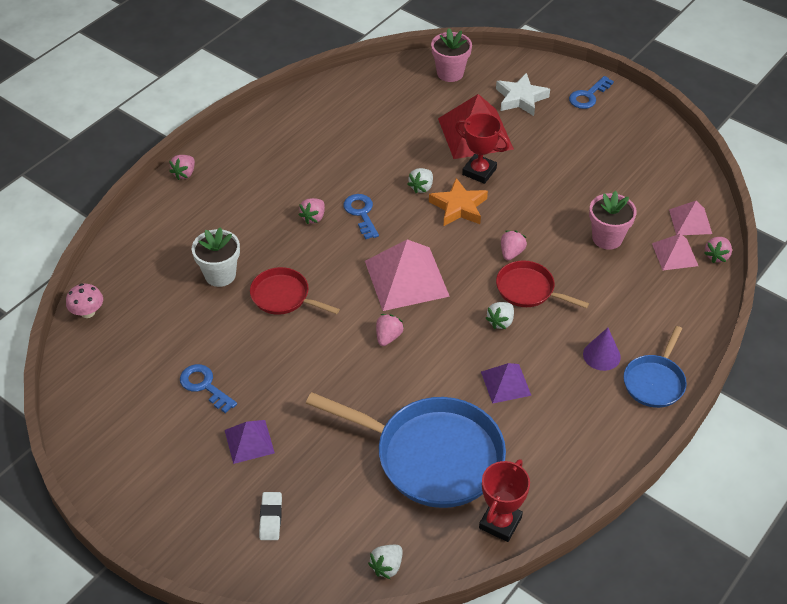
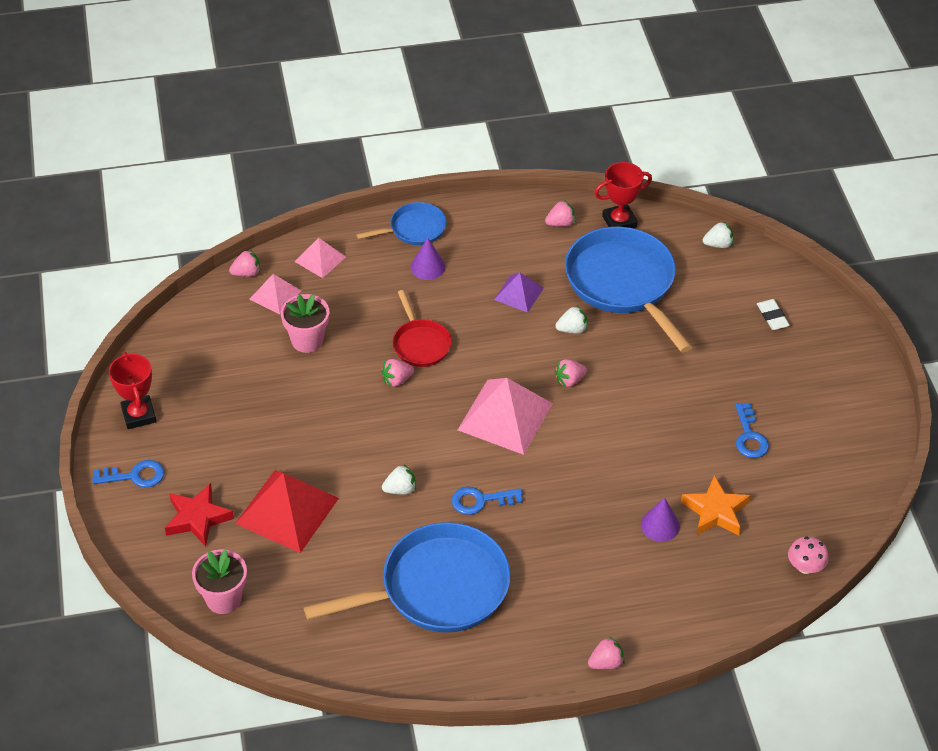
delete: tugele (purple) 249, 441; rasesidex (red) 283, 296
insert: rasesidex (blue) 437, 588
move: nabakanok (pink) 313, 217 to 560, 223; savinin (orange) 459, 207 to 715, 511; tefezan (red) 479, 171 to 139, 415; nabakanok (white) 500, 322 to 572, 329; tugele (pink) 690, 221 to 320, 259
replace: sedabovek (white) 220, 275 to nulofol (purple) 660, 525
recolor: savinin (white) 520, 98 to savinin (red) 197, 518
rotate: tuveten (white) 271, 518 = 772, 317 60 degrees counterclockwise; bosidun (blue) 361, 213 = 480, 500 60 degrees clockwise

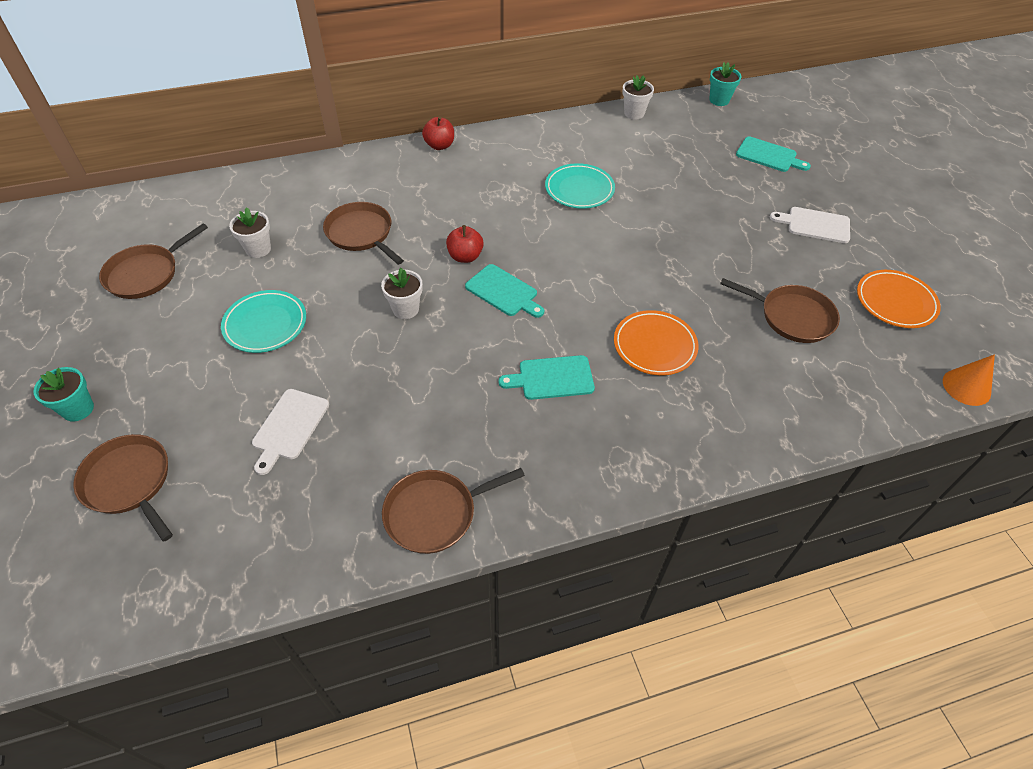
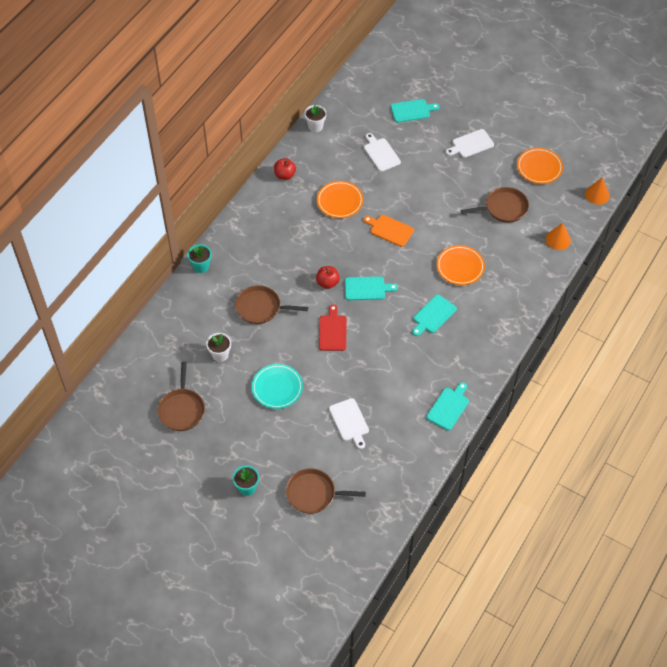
insert: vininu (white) 381, 153; vininu (orange) 390, 230; nulofol (orange) 558, 239
move: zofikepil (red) 439, 145 to 285, 175; sedabovek (turquoise) 719, 100 to 201, 266
replace: sedabovek (white) 405, 309 to vininu (red) 332, 331; rasesidex (brown) 435, 513 to vininu (turquoise) 448, 407
recolor: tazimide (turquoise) 579, 189 to tazimide (orange) 340, 201

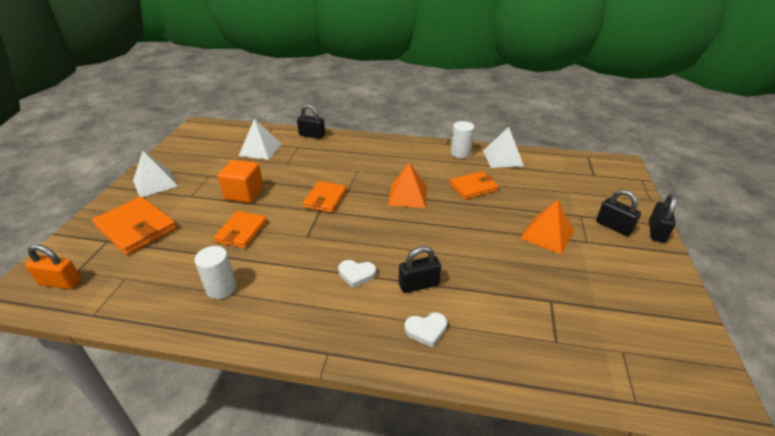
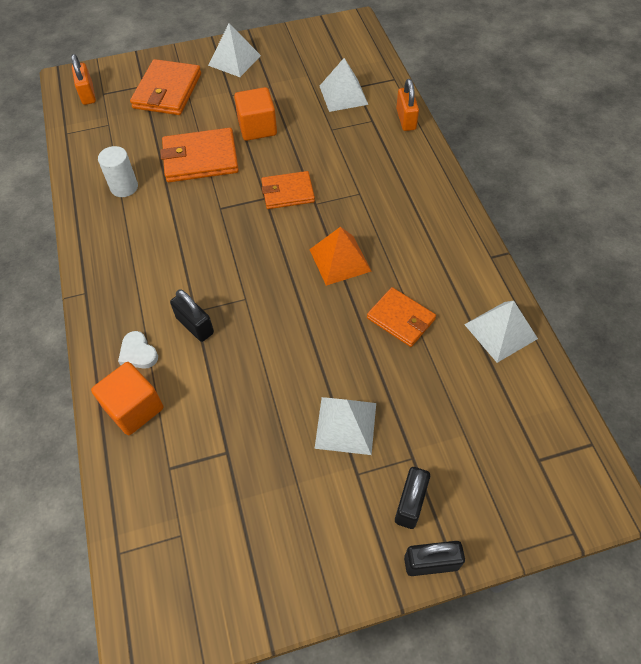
delete: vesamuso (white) 356, 274; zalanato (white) 460, 153
insert: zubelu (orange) 134, 408
recolor: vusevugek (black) 312, 135 to vusevugek (orange) 406, 119; tugele (orange) 547, 234 to tugele (white) 345, 425
resize: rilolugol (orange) 241, 231 = 200, 159 x1.53

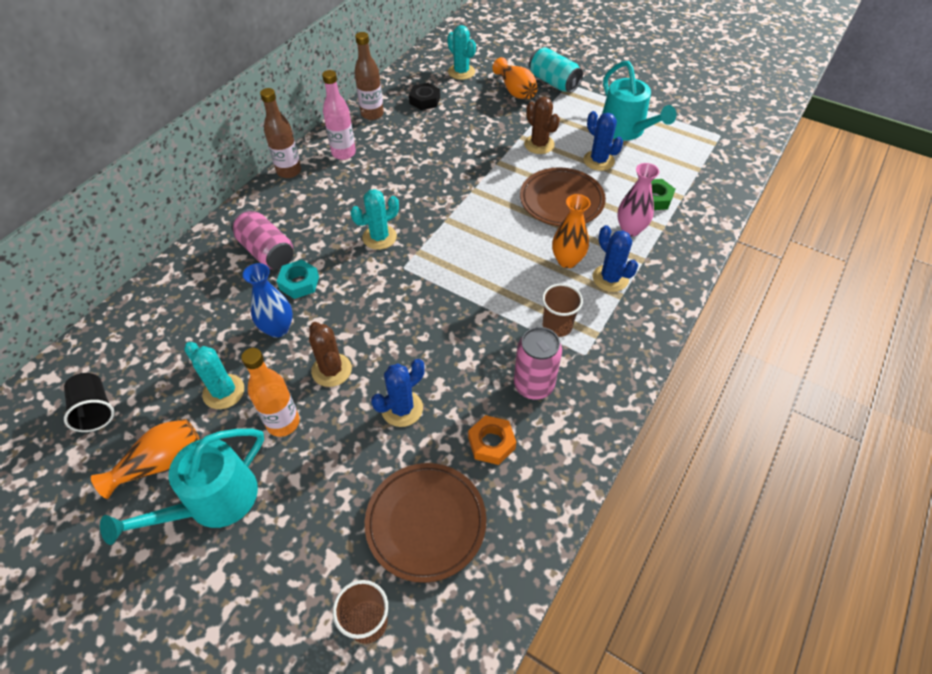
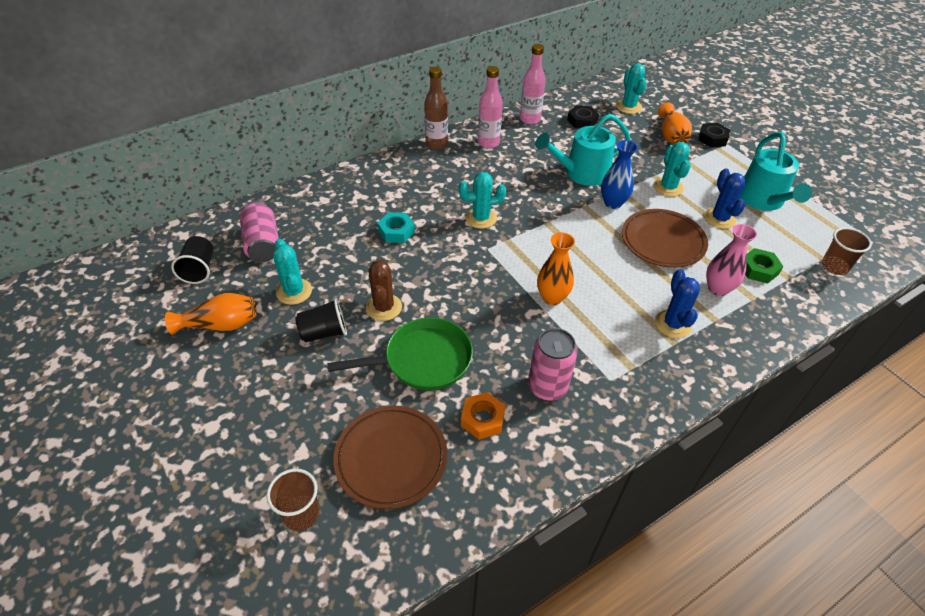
move: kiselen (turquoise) 213, 501 to 582, 173; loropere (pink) 267, 252 to 263, 243; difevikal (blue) 278, 329 to 613, 203; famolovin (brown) 557, 326 to 834, 267; difevikal (orange) 567, 261 to 552, 297
replace: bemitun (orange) 283, 423 to famolovin (black) 324, 332; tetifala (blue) 402, 409 to rasesidex (green) 423, 360; loropere (turquoise) 553, 82 to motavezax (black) 712, 139
recolor: bemitun (brown) 372, 114 to bemitun (pink) 530, 119; tetifala (brown) 539, 144 to tetifala (turquoise) 668, 187

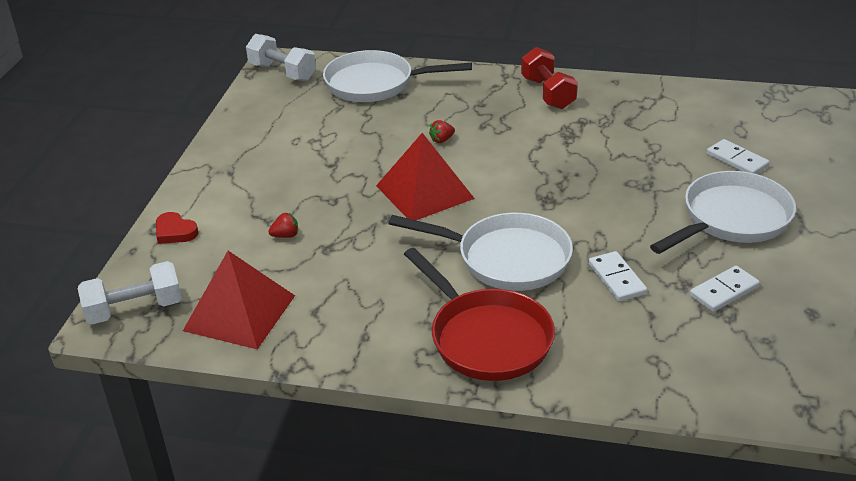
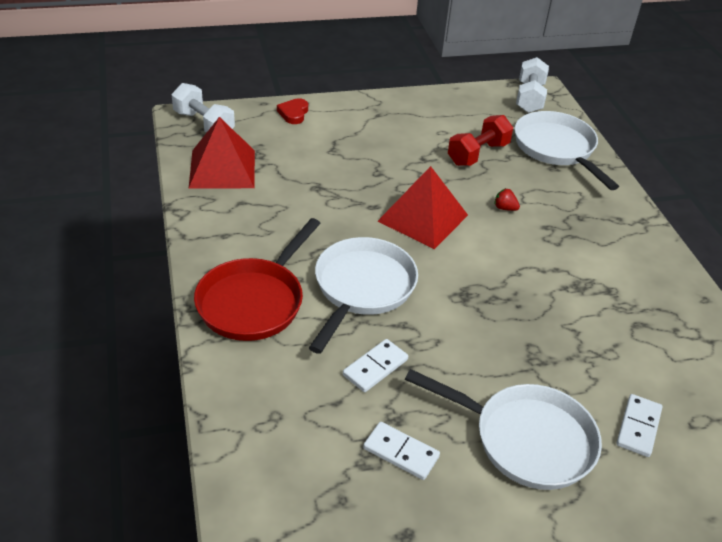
delete: nabakanok (red) 286, 235
move: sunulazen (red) 548, 93 to 478, 154
rotate: rasesidex (white) 506, 259 = 362, 288 150 degrees counterclockwise

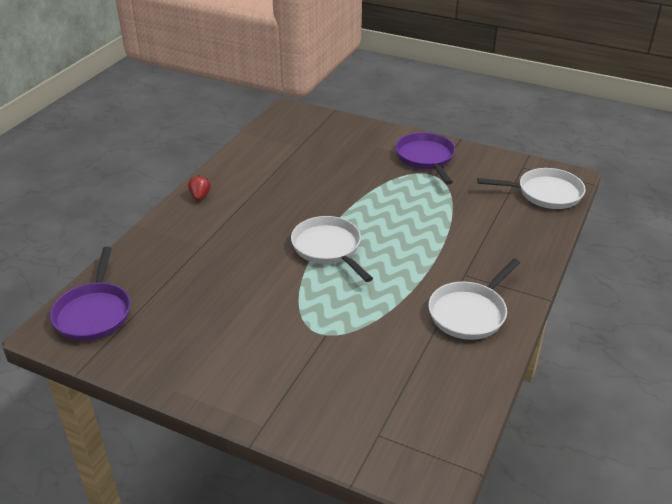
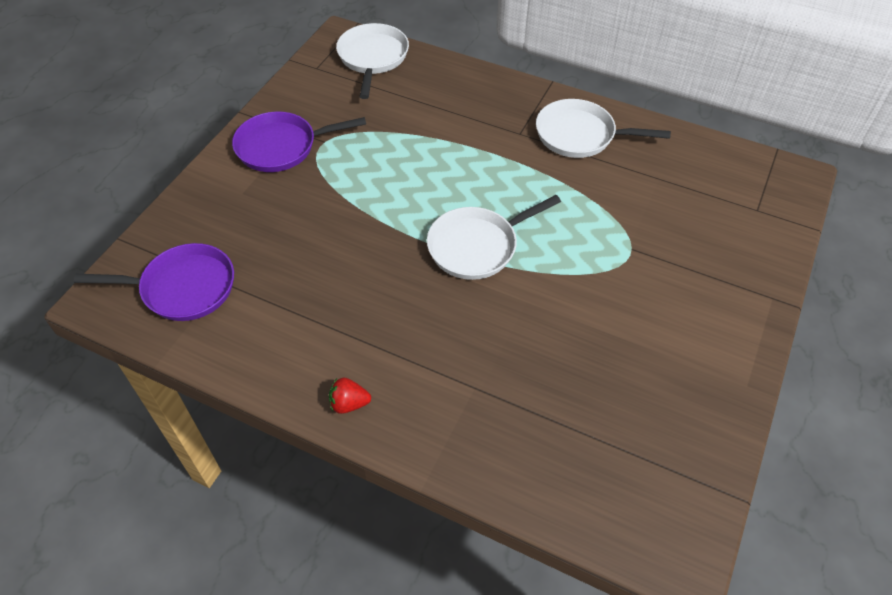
move: rasesidex (purple) 94, 313 to 183, 288
rotate: rasesidex (white) 469, 313 = 580, 135 150 degrees clockwise

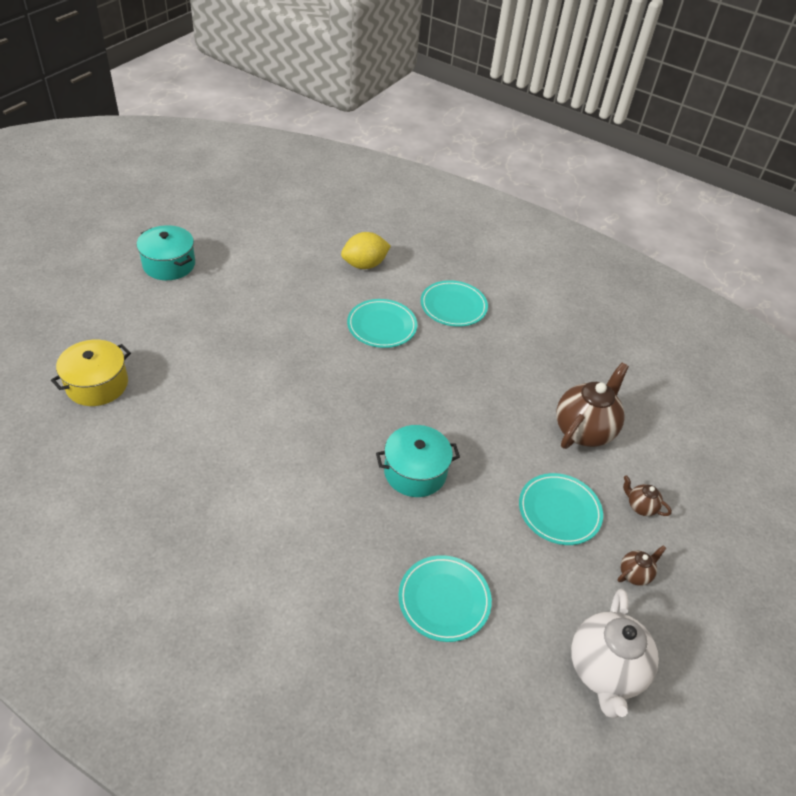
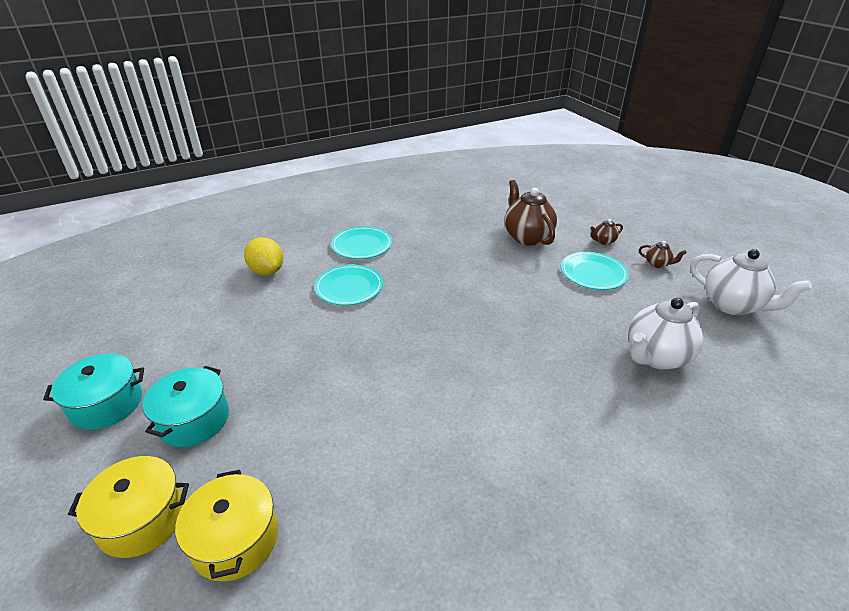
insert: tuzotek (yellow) 142, 519
move: tuzotek (turquoise) 415, 472 to 193, 420
replace: tazimide (turquoise) 444, 600 to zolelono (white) 656, 357
rotate: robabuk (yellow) 364, 265 = 267, 271 45 degrees counterclockwise; zolelono (brown) 635, 574 = 657, 264 120 degrees clockwise

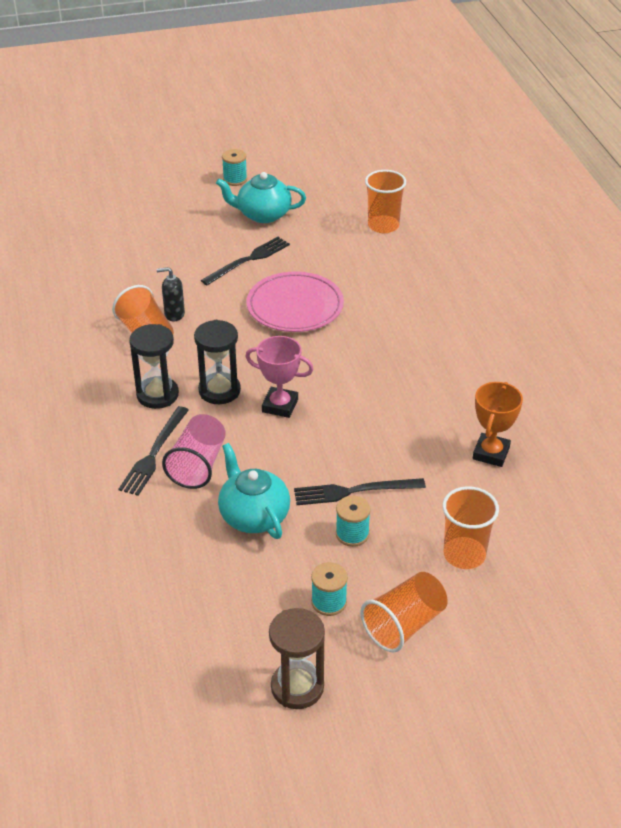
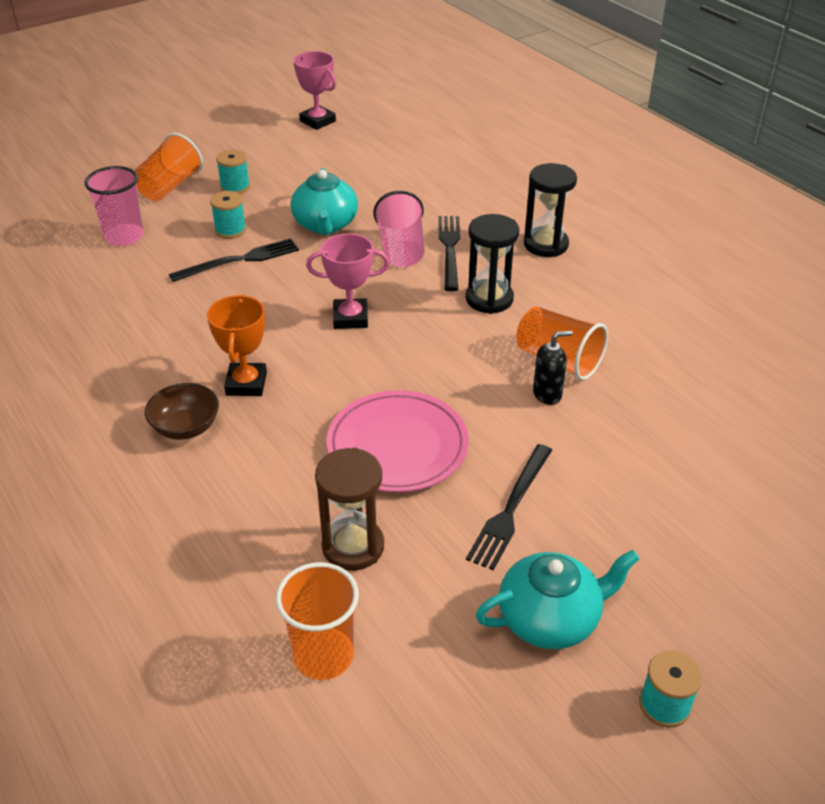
insert: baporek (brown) 186, 427; tefezan (pink) 317, 121
move: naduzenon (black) 219, 391 to 545, 244; naduzenon (brown) 297, 687 to 353, 546; tefezan (orange) 491, 453 to 246, 384
recolor: famolovin (orange) 464, 554 to famolovin (pink) 124, 236
rotate: zolelono (turquoise) 253, 516 = 325, 225 45 degrees clockwise

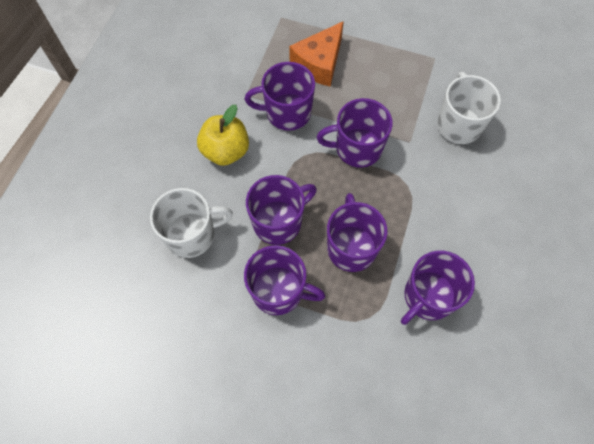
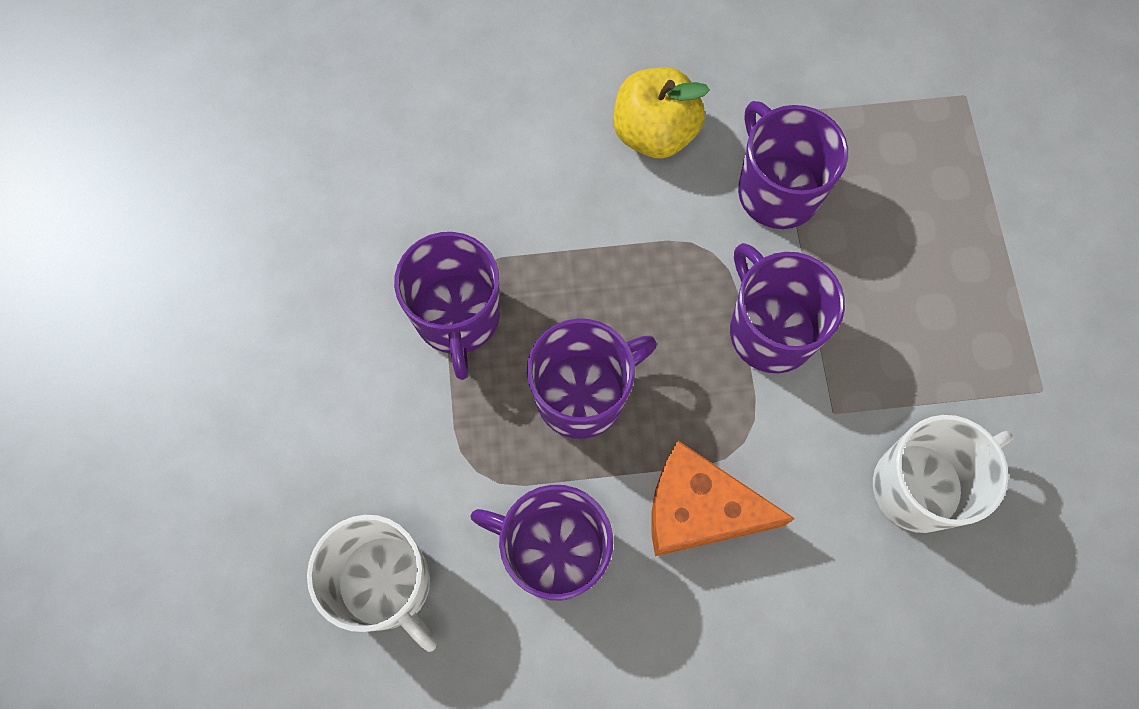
delete: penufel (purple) 278, 222
move: penufel (white) 192, 235 to 386, 584; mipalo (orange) 319, 63 to 699, 509

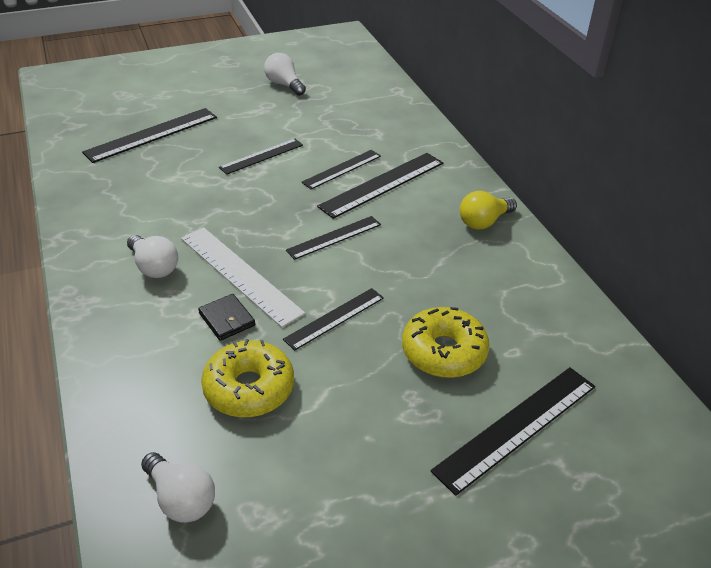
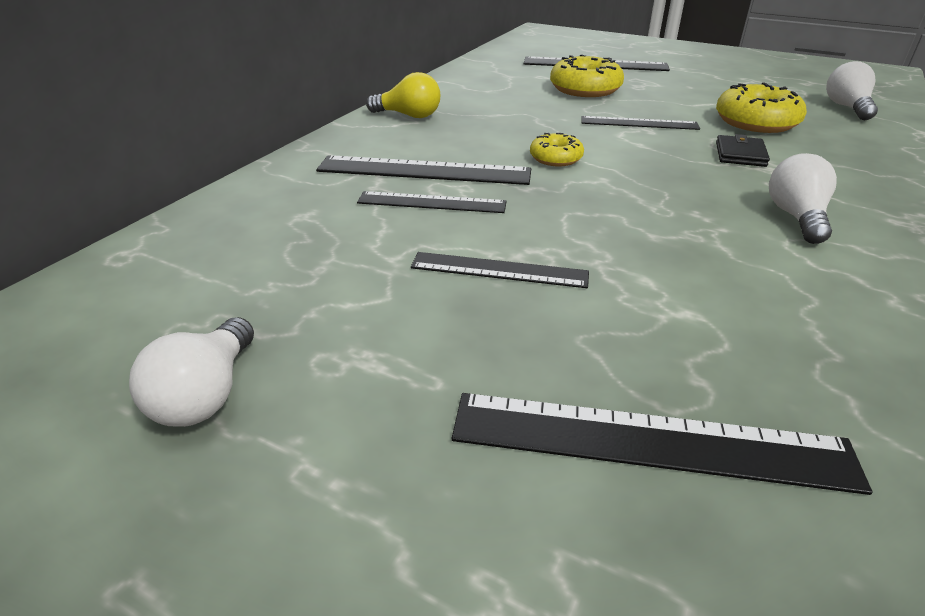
delete: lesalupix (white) 240, 274
replace: lesalupix (black) 334, 237 to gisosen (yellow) 555, 158

